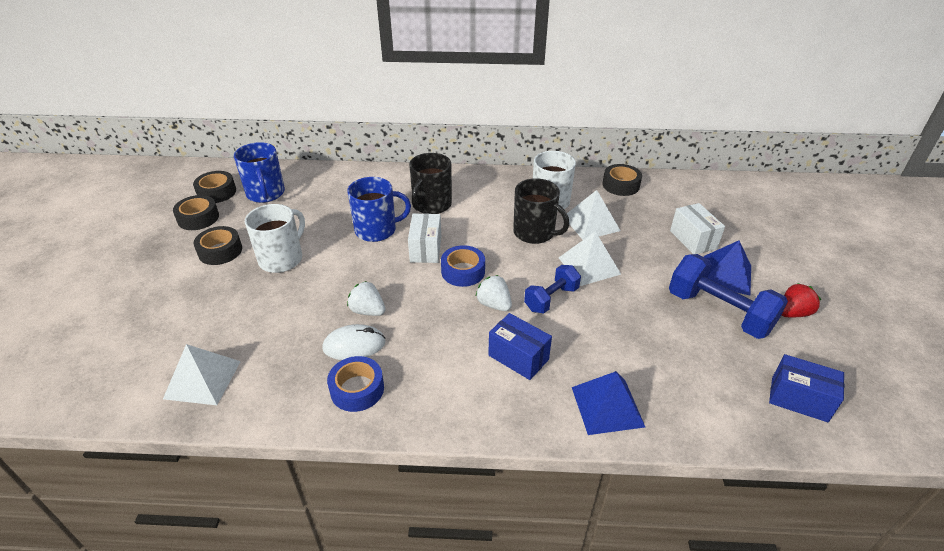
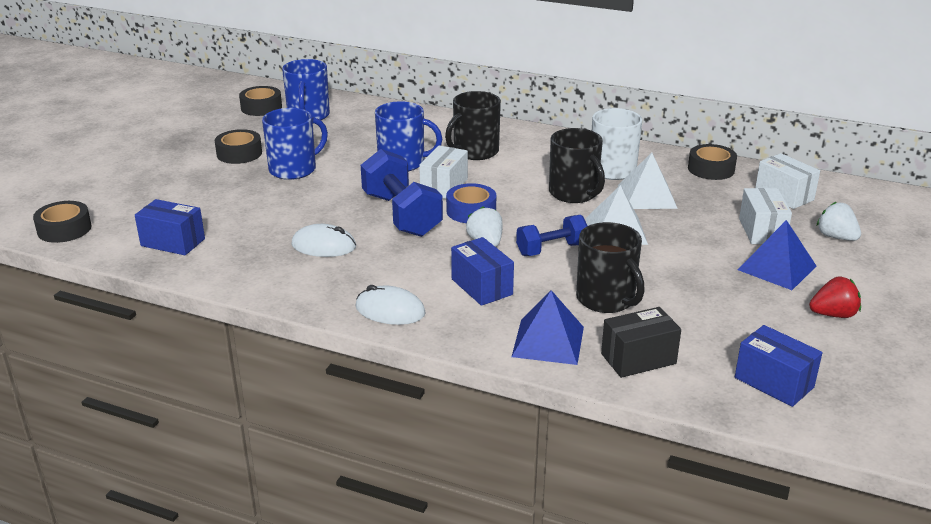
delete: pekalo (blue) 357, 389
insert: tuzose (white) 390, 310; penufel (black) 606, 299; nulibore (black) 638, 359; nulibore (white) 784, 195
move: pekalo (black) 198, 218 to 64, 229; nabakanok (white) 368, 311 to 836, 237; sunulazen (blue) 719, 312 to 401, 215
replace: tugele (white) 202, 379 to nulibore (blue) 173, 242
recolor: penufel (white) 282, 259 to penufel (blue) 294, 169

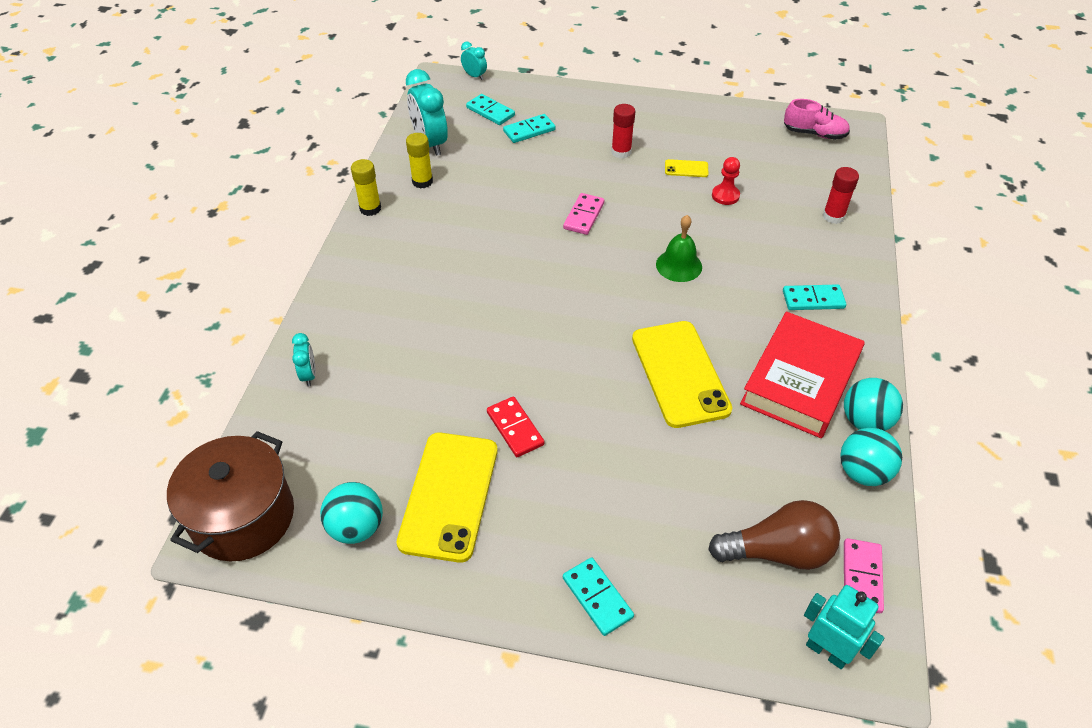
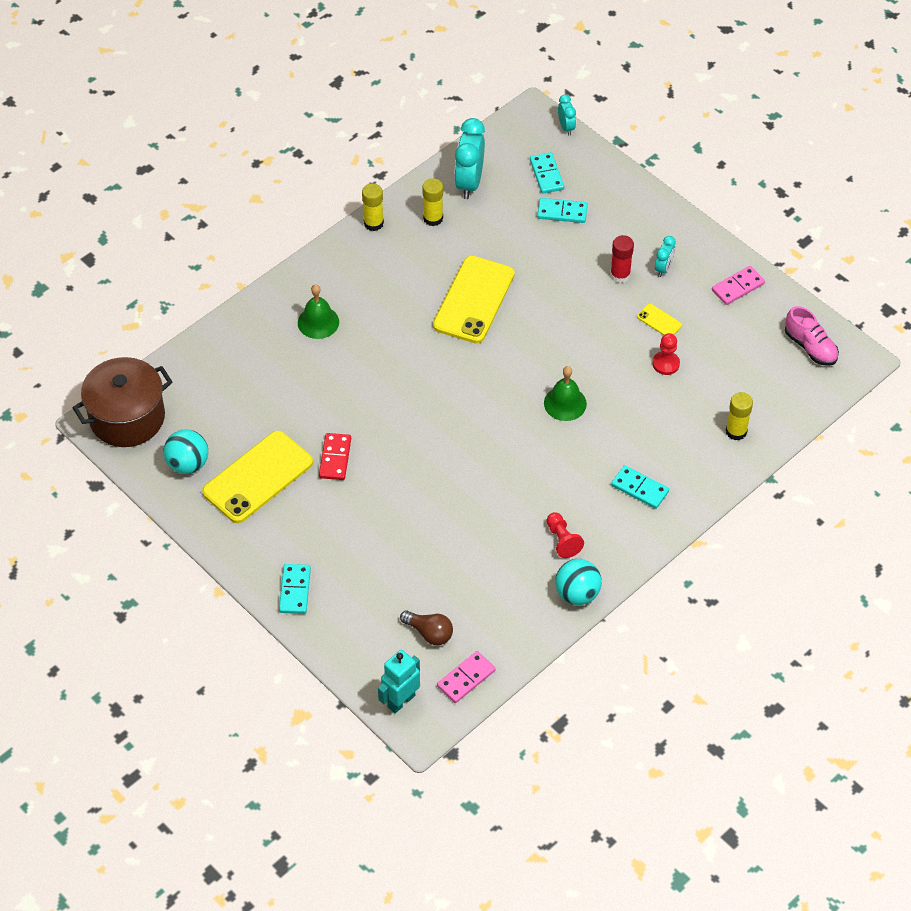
delete: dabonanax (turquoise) 863, 472
insert: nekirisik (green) 318, 322
move: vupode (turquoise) 309, 375 to 663, 268; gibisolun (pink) 583, 216 to 737, 287; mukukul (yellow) 680, 373 to 474, 300
replace: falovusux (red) 800, 381 to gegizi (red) 562, 540
recolor: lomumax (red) 833, 216 to lomumax (yellow) 736, 431
rotate: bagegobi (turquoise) 827, 651 = 401, 701 120 degrees counterclockwise
resize: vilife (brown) 778, 551 = 429, 633 x0.62

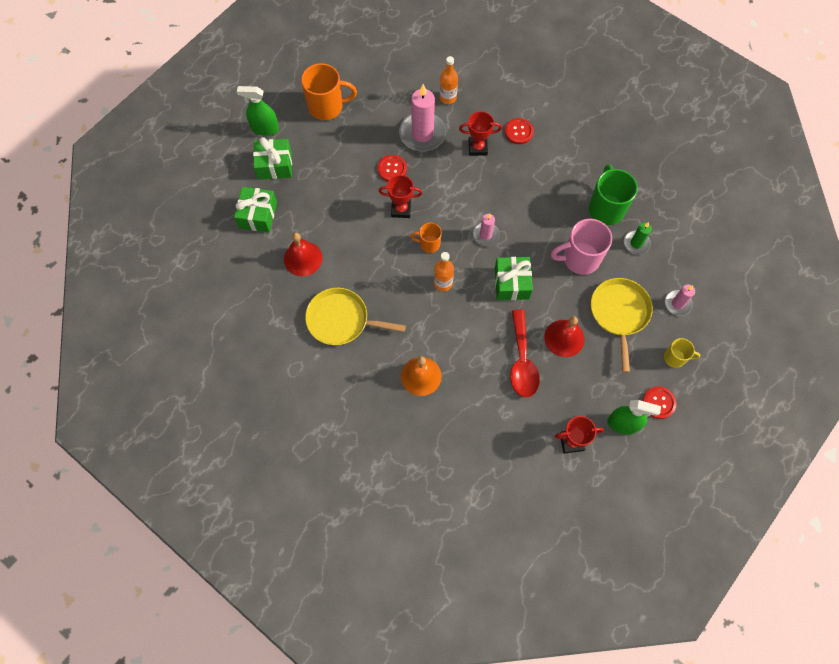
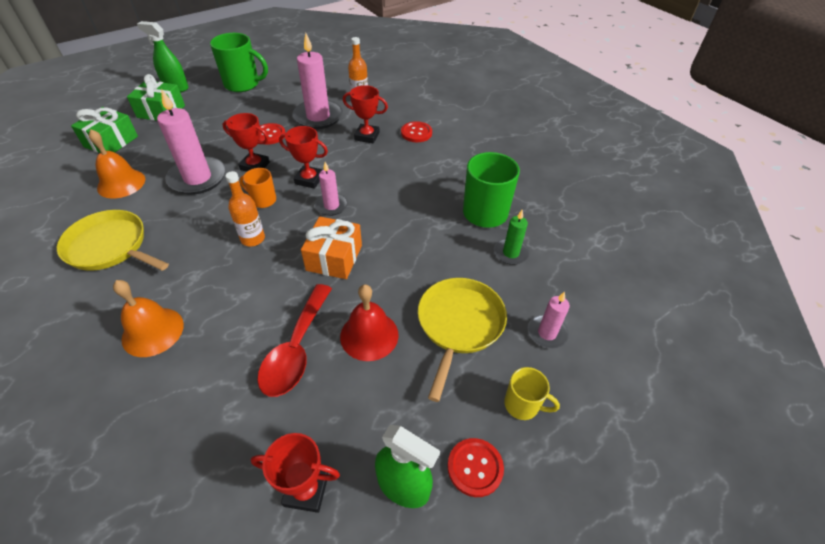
delete: penufel (pink) 580, 258
insert: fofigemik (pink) 197, 178; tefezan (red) 309, 179
recolor: nekirisik (red) 303, 258 to nekirisik (orange) 121, 183; penufel (orange) 327, 107 to penufel (green) 243, 84; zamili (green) 512, 283 to zamili (orange) 334, 258

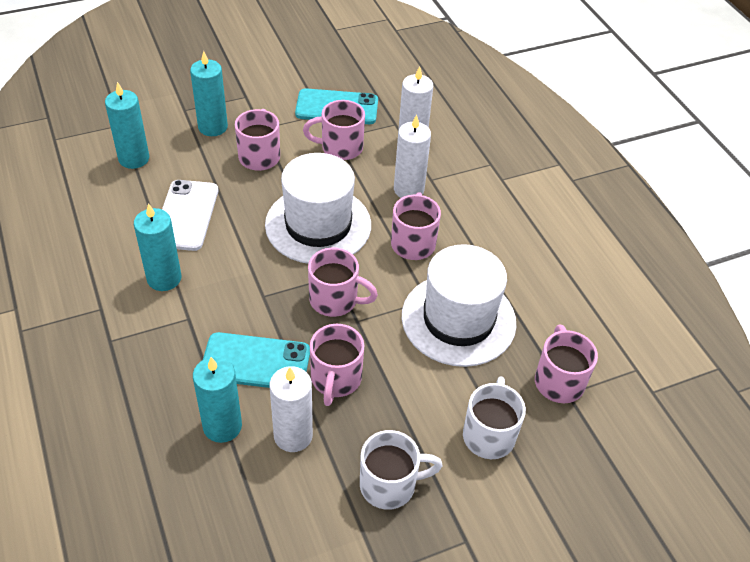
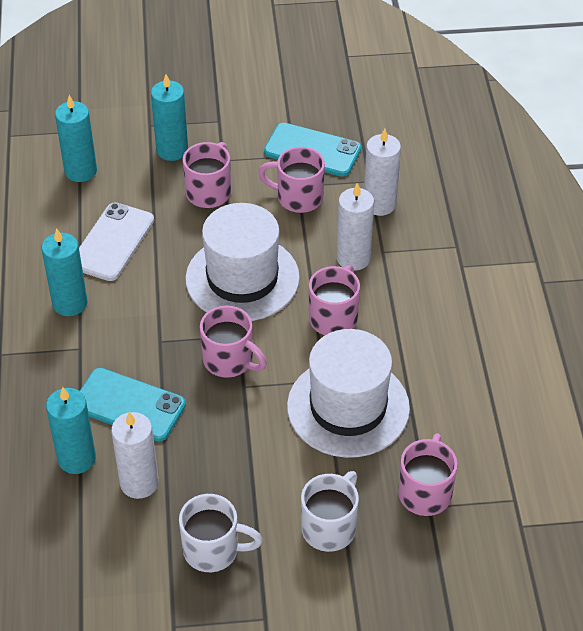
delete: penufel (pink) 335, 379

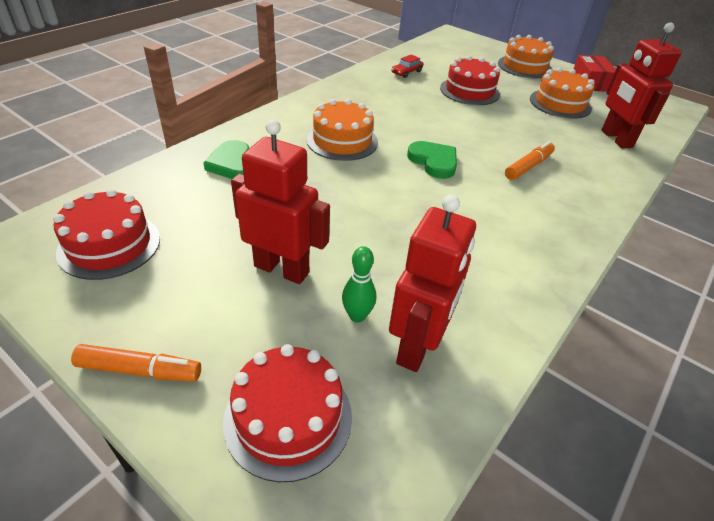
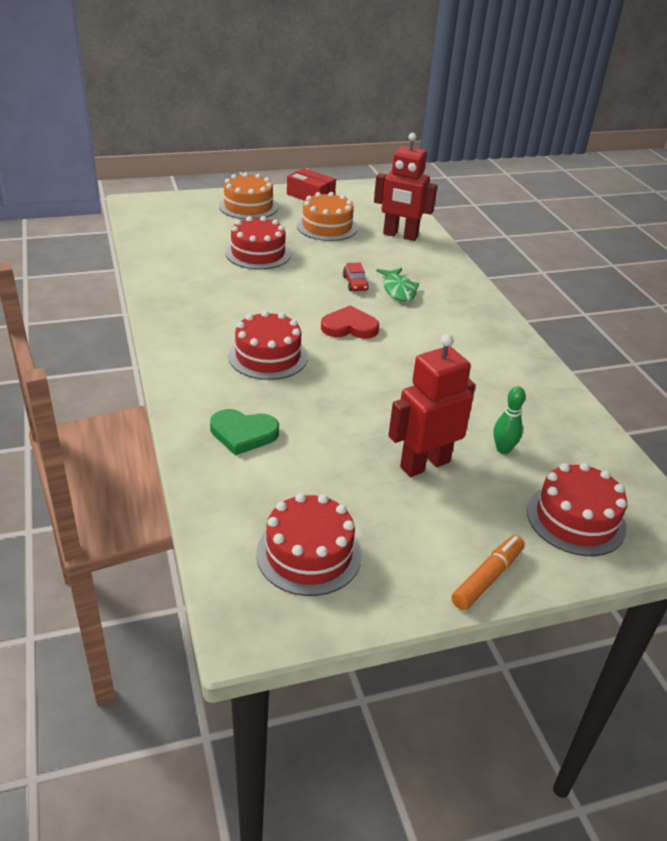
delete: bagegobi (red) 417, 346
move: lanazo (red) 406, 72 to 355, 283
replace: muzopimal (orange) 528, 166 to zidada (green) 398, 290
recolor: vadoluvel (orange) 342, 141 to vadoluvel (red) 268, 356; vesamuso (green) 434, 162 to vesamuso (red) 349, 327

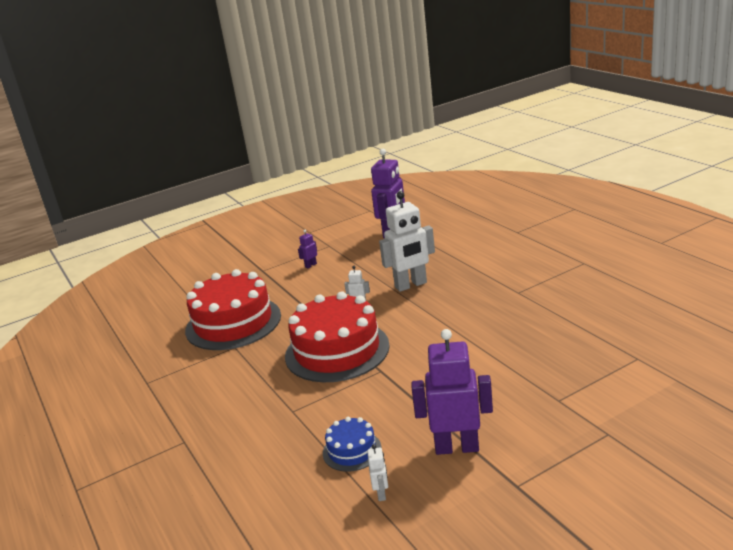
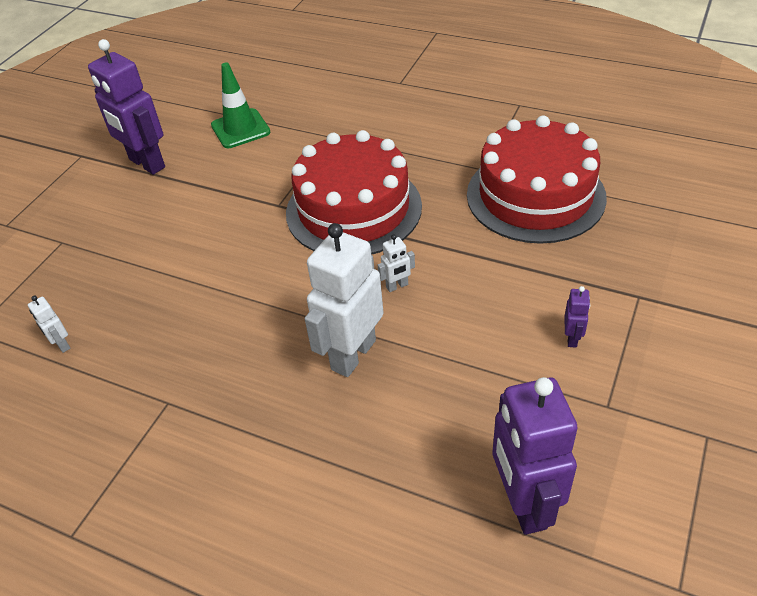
move: bagegobi (white) 381, 494 to 62, 344
replace: vadoluvel (blue) 352, 450 to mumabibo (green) 240, 129
rotate: bagegobi (purple) 457, 447 = 146, 164 75 degrees clockwise

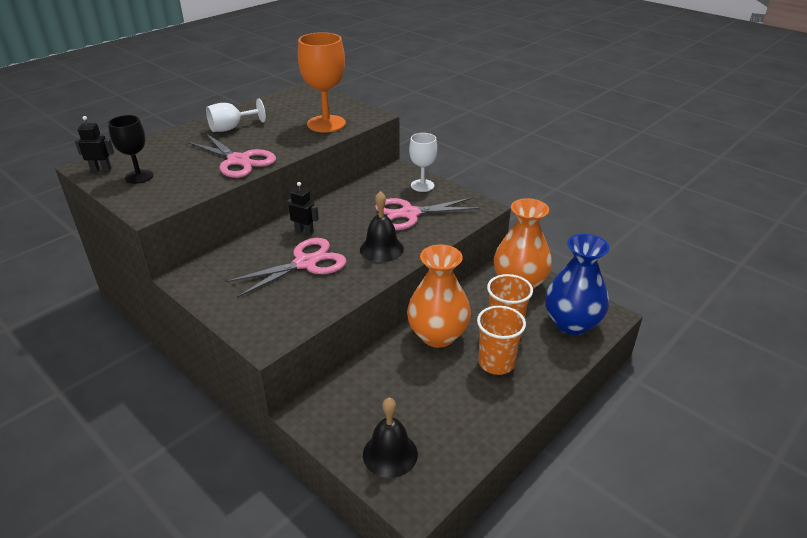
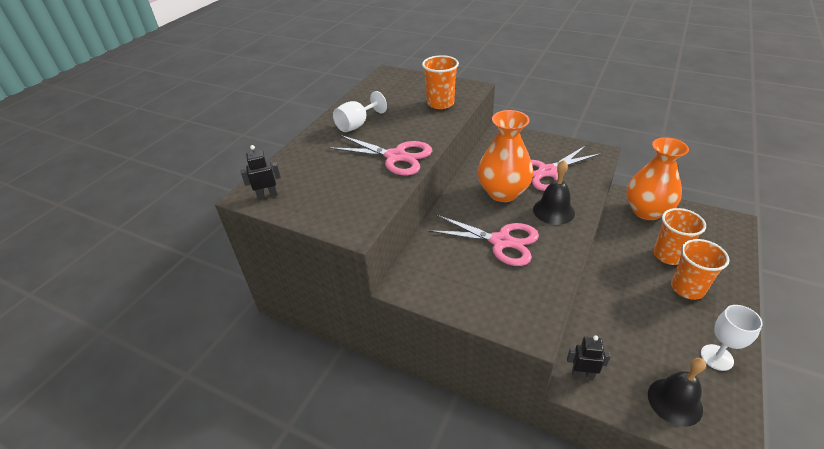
delete: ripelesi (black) 139, 176; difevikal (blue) 571, 323
move: bagegobi (black) 304, 231 to 582, 373; difevikal (orange) 437, 335 to 503, 192; ripelesi (white) 422, 185 to 716, 357
replace: ripelesi (orange) 326, 124 to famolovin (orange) 440, 103
rotate: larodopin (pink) 305, 263 = 501, 241 75 degrees clockwise

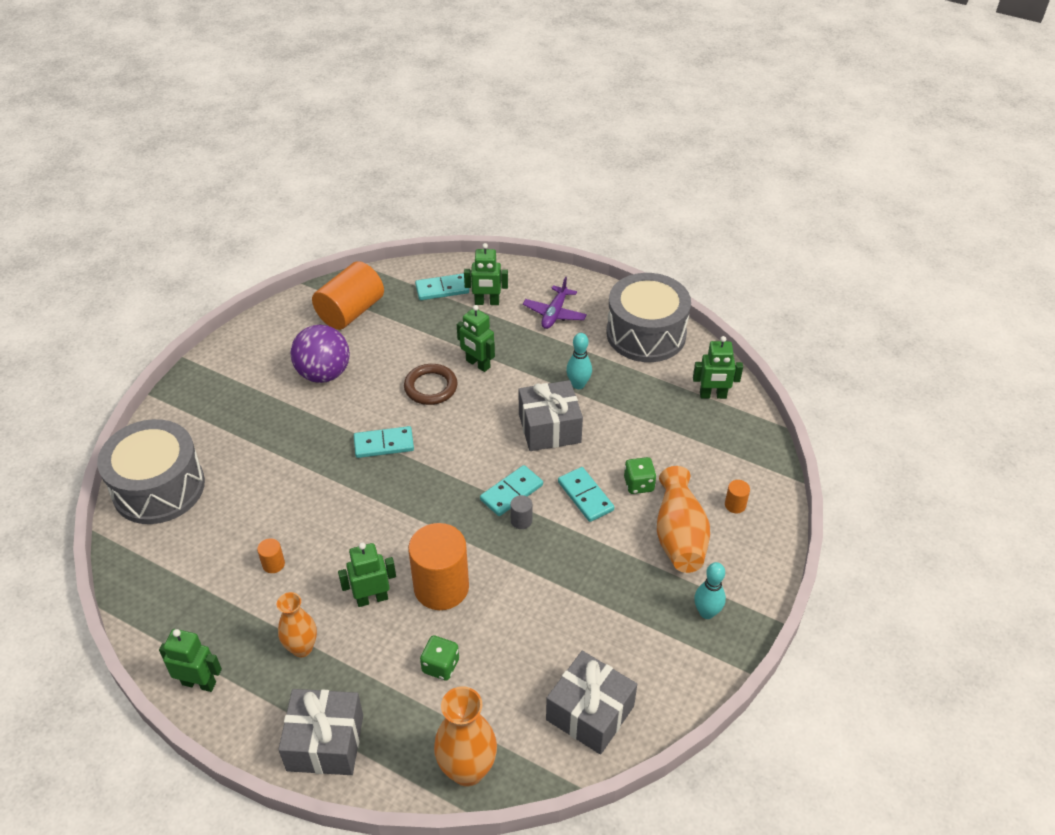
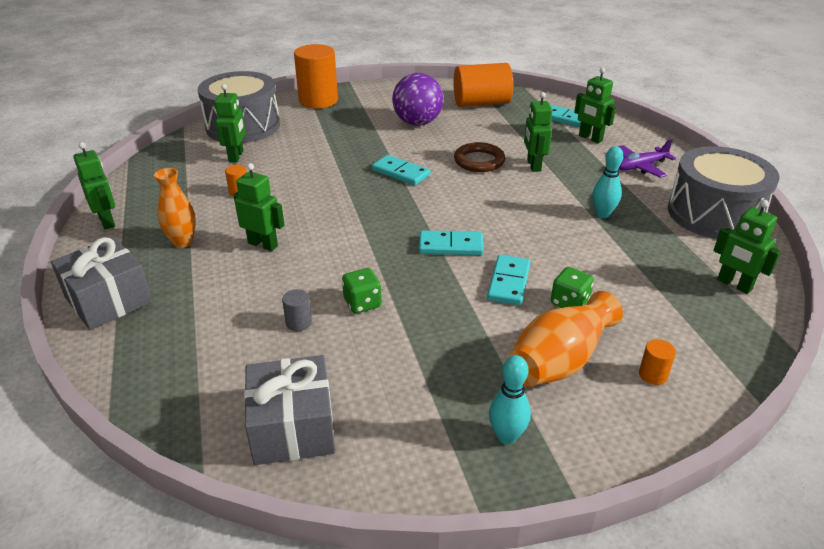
delete: difevikal (orange) 467, 770; zamili (grey) 549, 428
insert: bagegobi (green) 236, 156
move: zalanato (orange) 441, 587 to 318, 101; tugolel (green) 440, 666 to 362, 303; zalanato (grey) 521, 520 to 298, 323

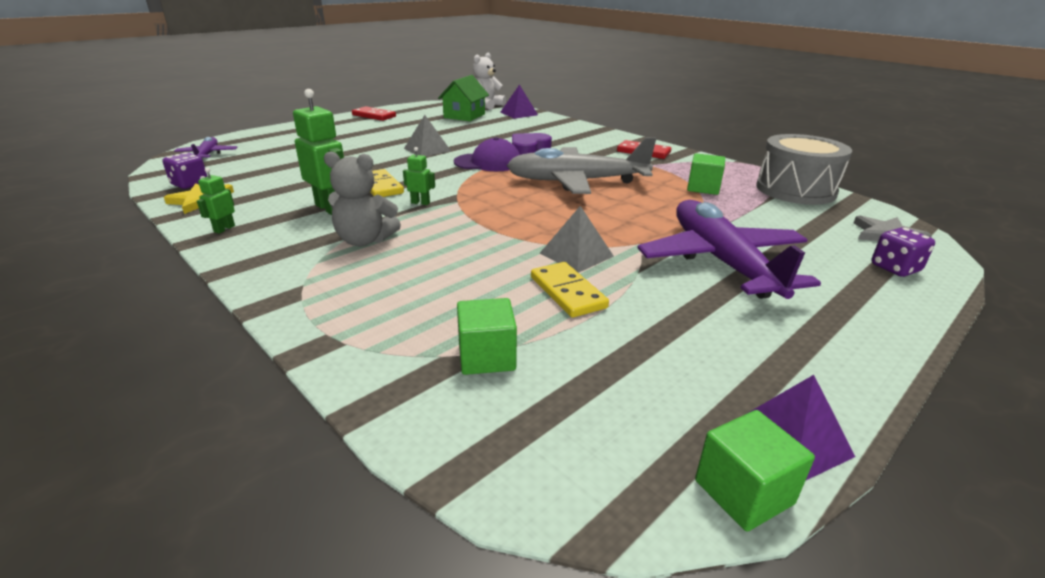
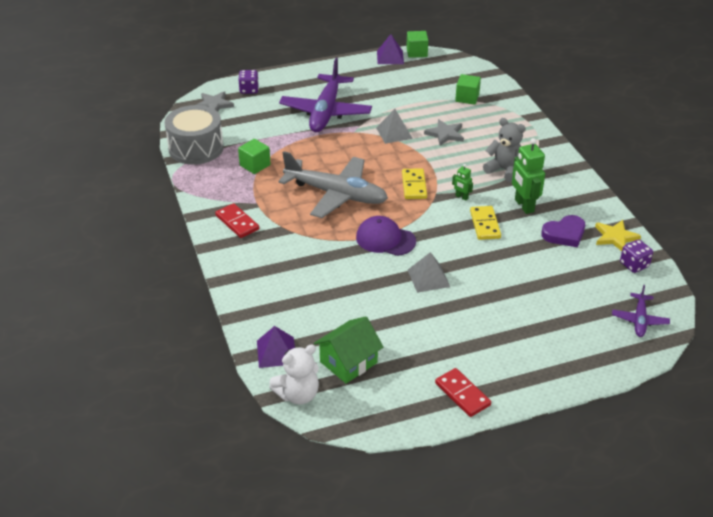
delete: bagegobi (green) 224, 229
insert: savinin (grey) 445, 134
move: vesamuso (purple) 529, 147 to 564, 234; gibisolun (yellow) 567, 292 to 414, 185

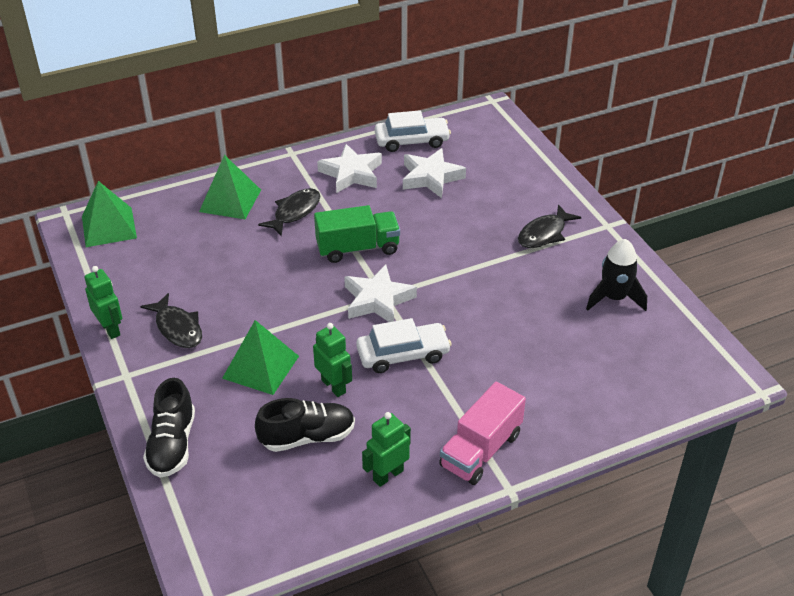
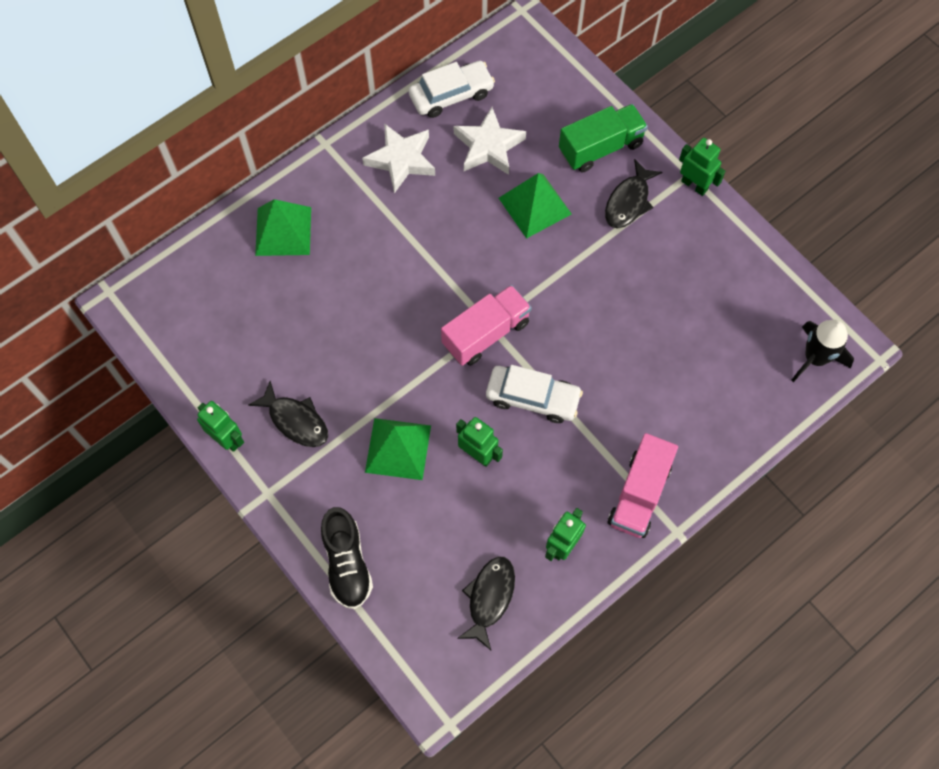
delete: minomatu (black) 307, 437
insert: bagegobi (green) 694, 185
move: tugele (green) 108, 227 to 534, 206; zidada (black) 294, 212 to 489, 598; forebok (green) 358, 248 to 600, 147; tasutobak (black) 614, 298 to 815, 358
replace: savinin (white) 378, 300 to forebok (pink) 486, 333
rotate: lanazo (white) 403, 354 = 532, 398 45 degrees clockwise

